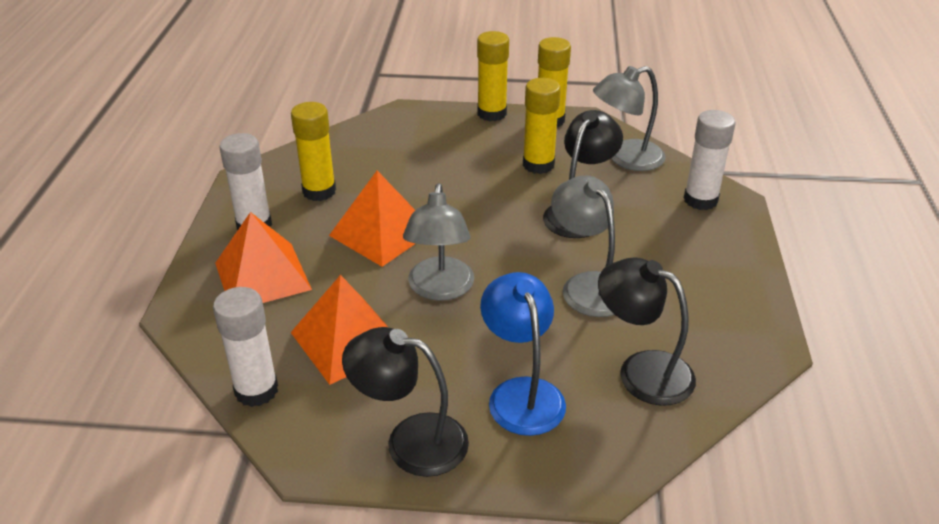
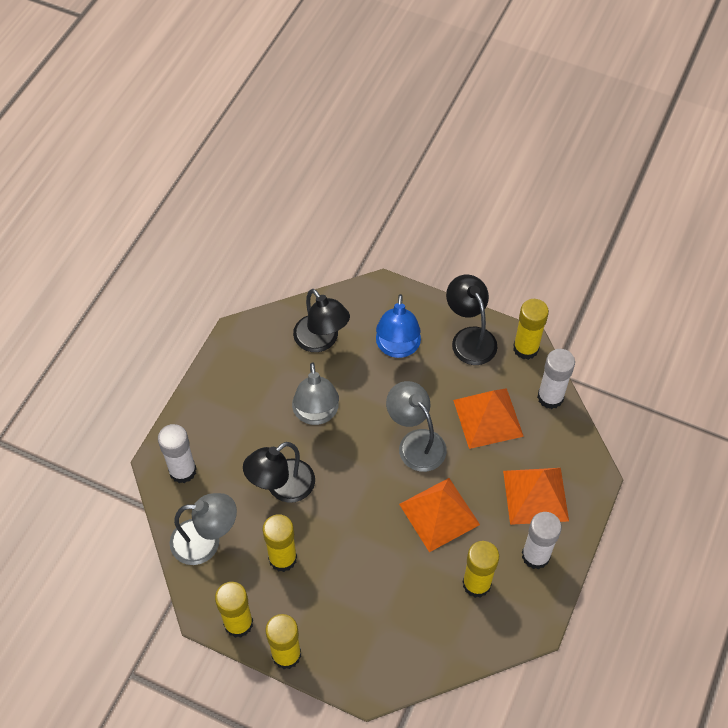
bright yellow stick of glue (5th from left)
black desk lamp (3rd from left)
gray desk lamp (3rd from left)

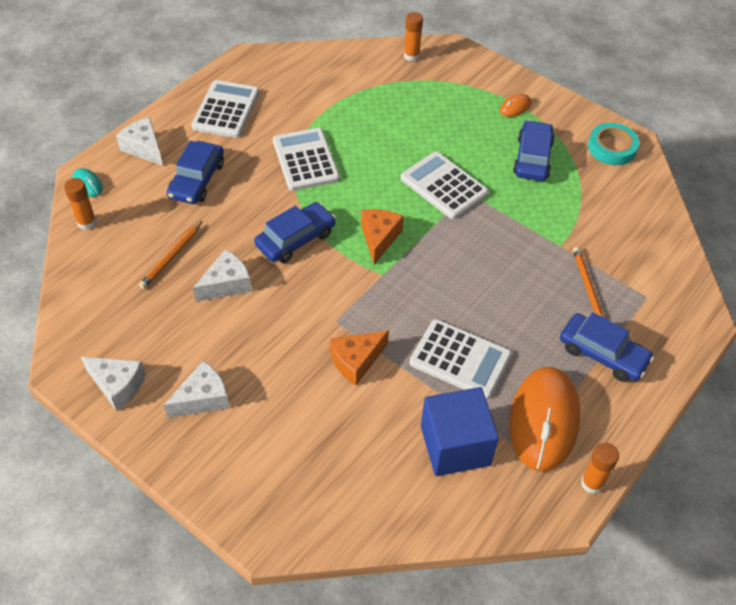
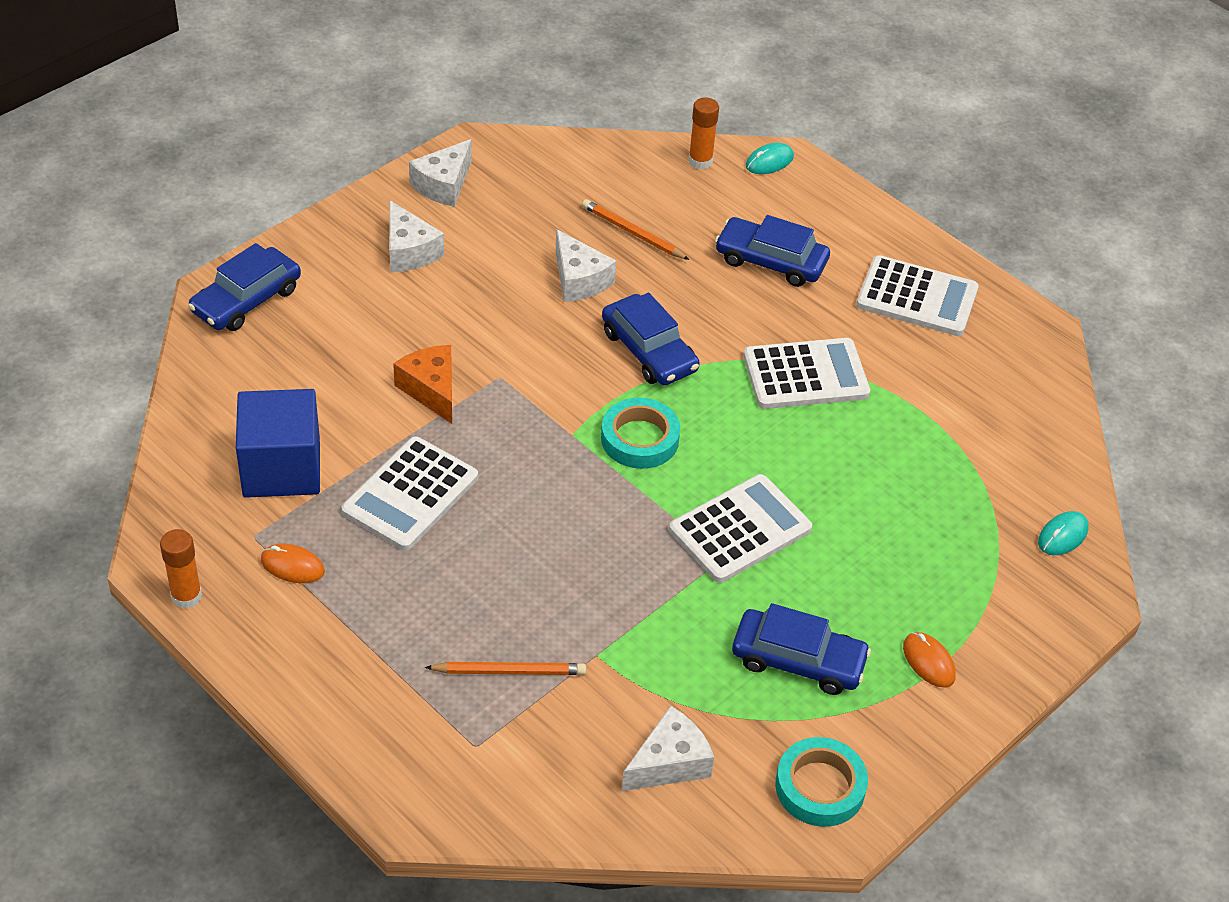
snow-white cheese wedge (4th from left)
cobalt car (1st from left)
aqua tape (1st from left)
aqua PC mouse (2nd from left)
orange-coloured PC mouse (1st from left)

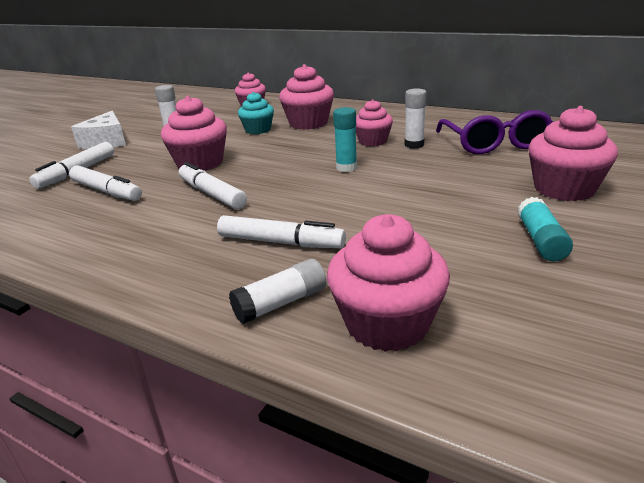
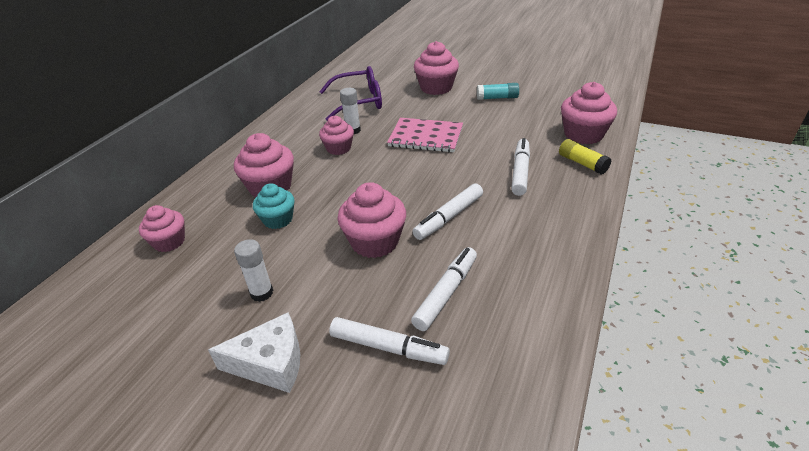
aqua stick of glue (1st from left in the first image)
rose-pink exercise book
bright yellow stick of glue

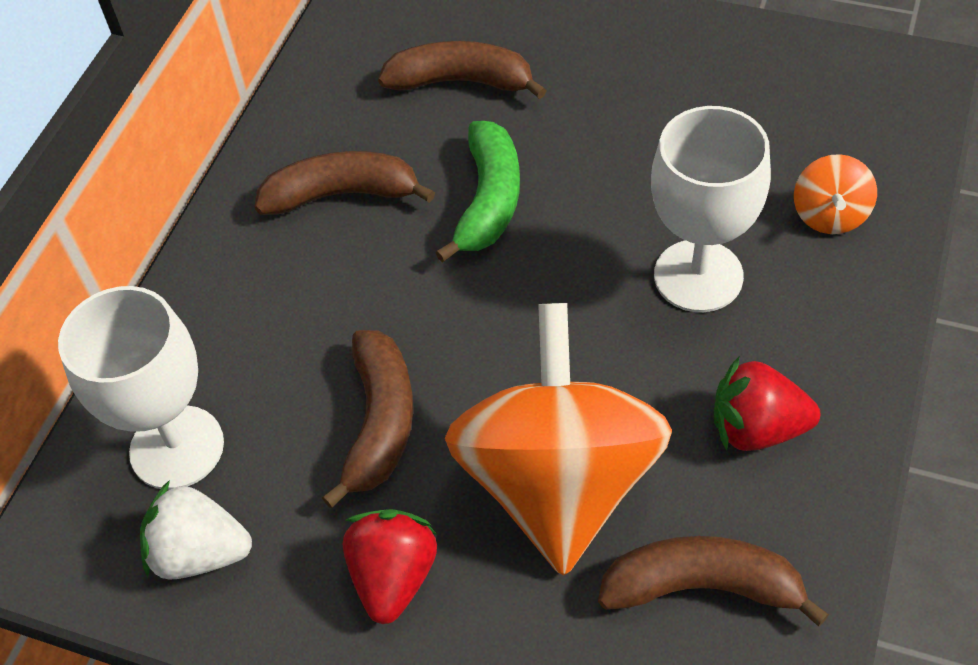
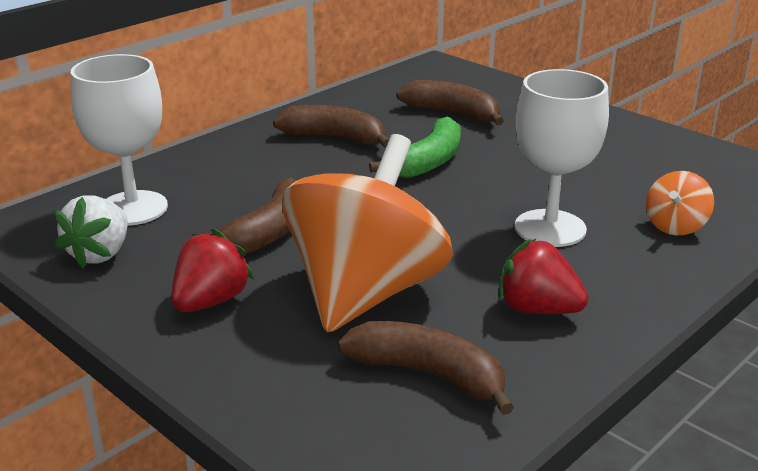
snow-white toy strawberry

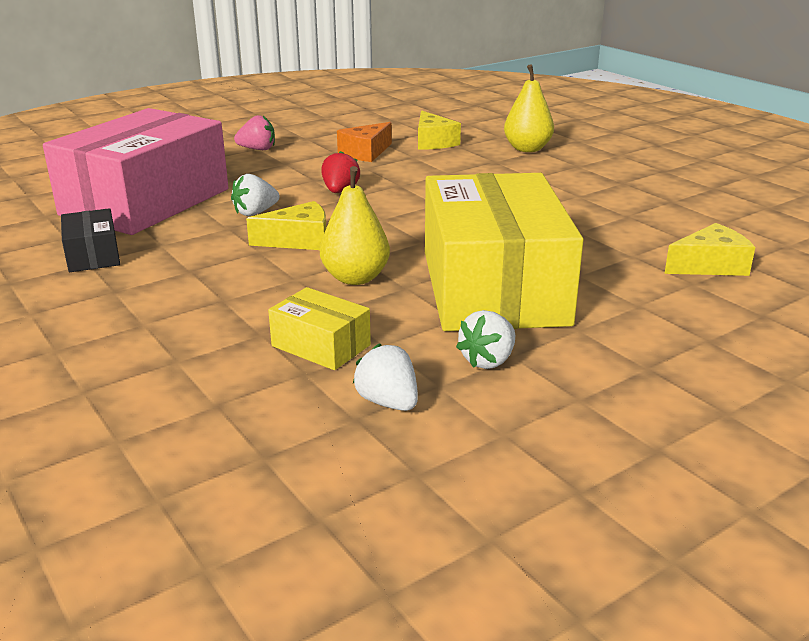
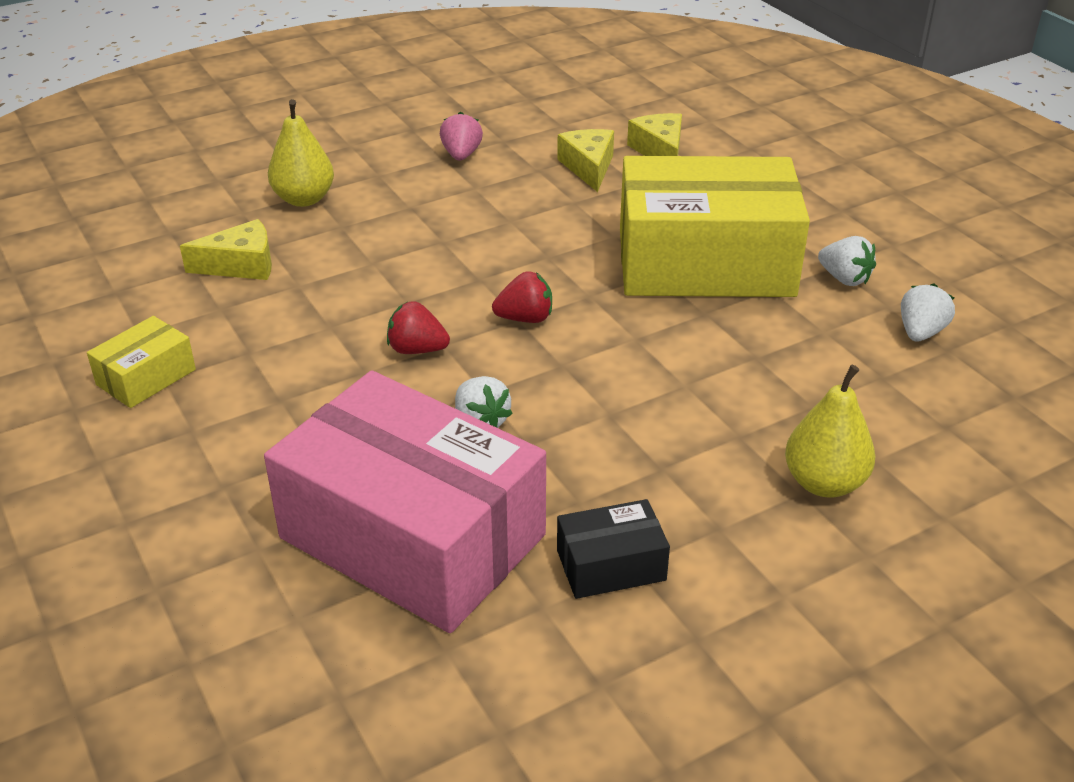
orange-coloured cheese wedge
scarlet toy strawberry (2nd from left)
rose-pink toy strawberry
bright yellow cheese wedge (2nd from left)
bright yellow package (1st from left)
bright yellow toy pear (2nd from left)
snow-white toy strawberry (3rd from left)

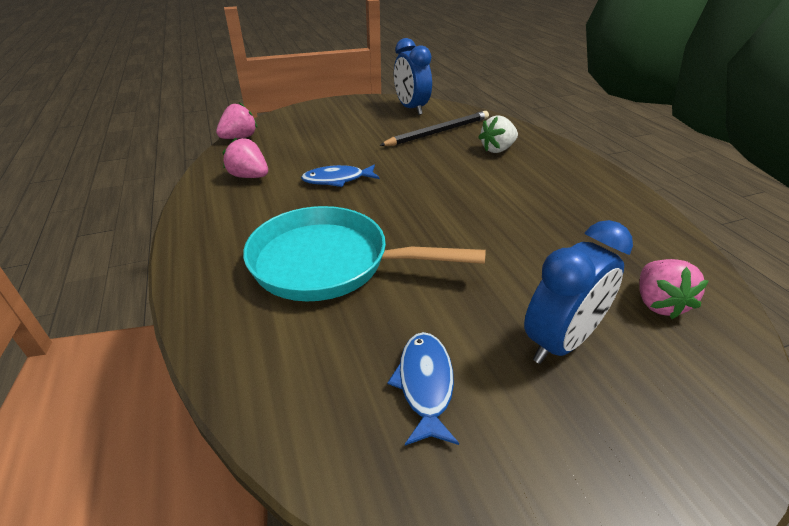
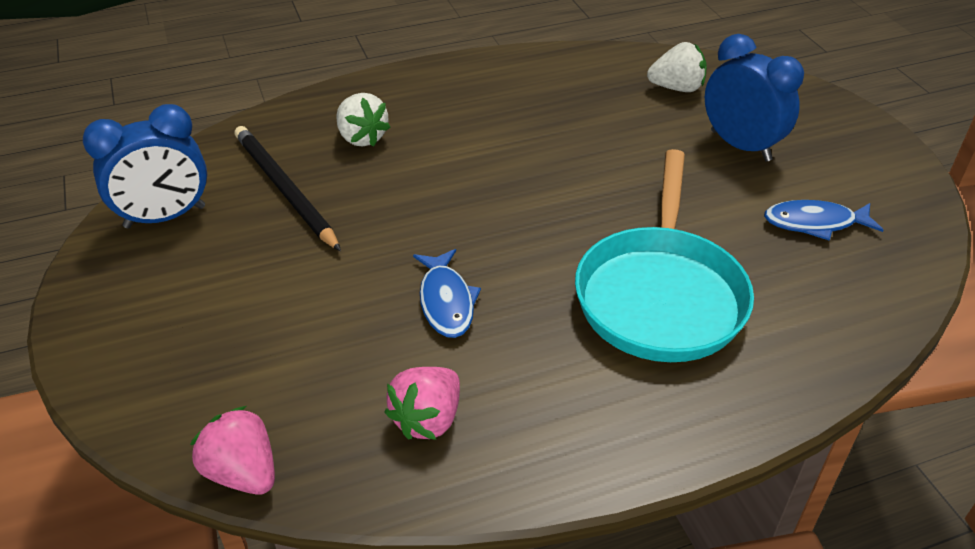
snow-white toy strawberry (2nd from left)

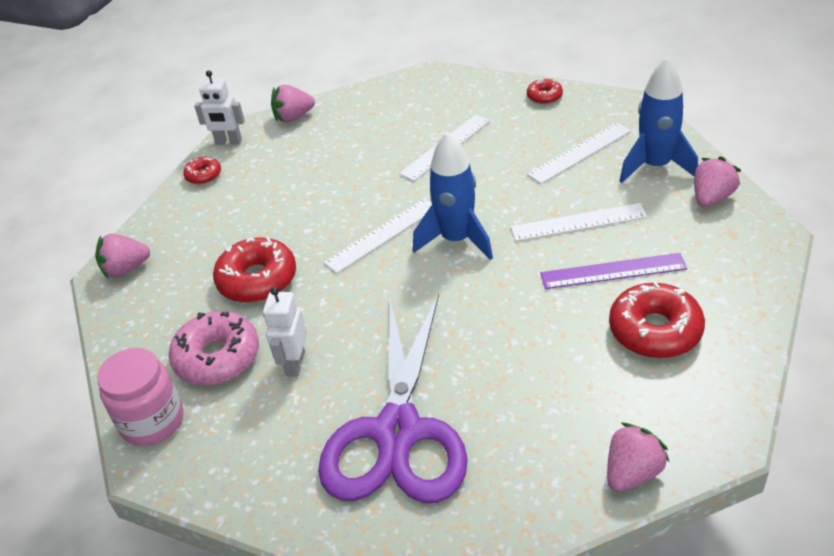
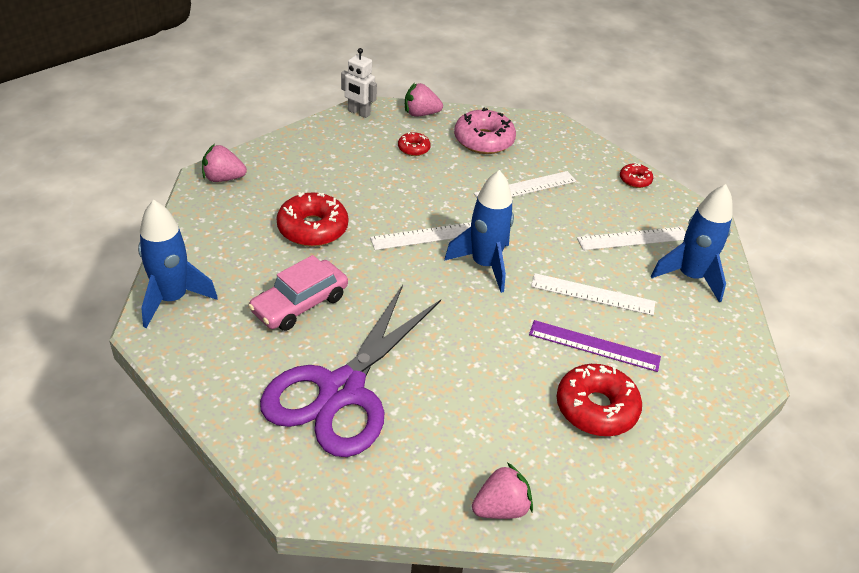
rose-pink toy strawberry (4th from left in the first image)
rose-pink doughnut
scarlet doughnut (2nd from left)
cobalt spaceship (1st from left)
rose-pink car

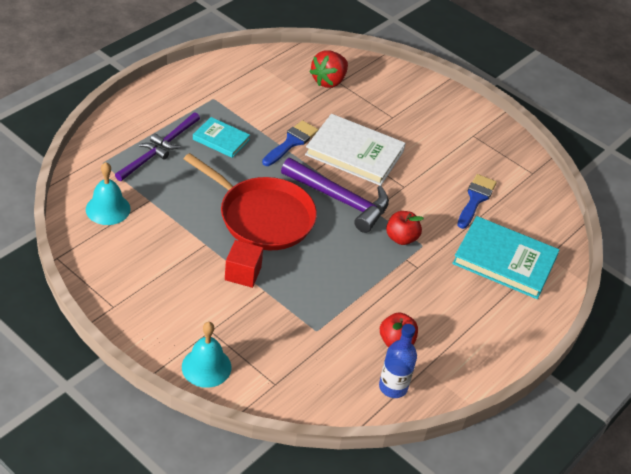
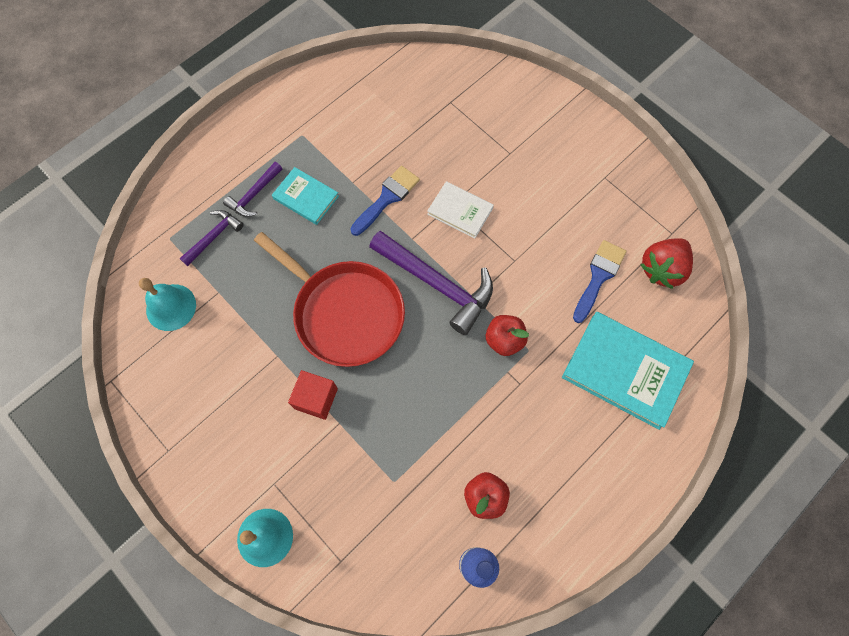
scarlet toy strawberry
snow-white book

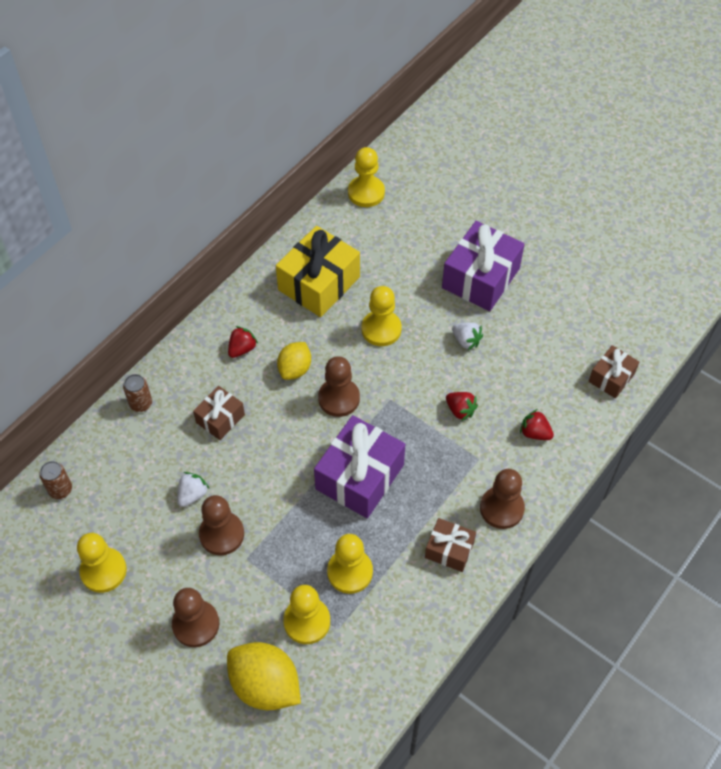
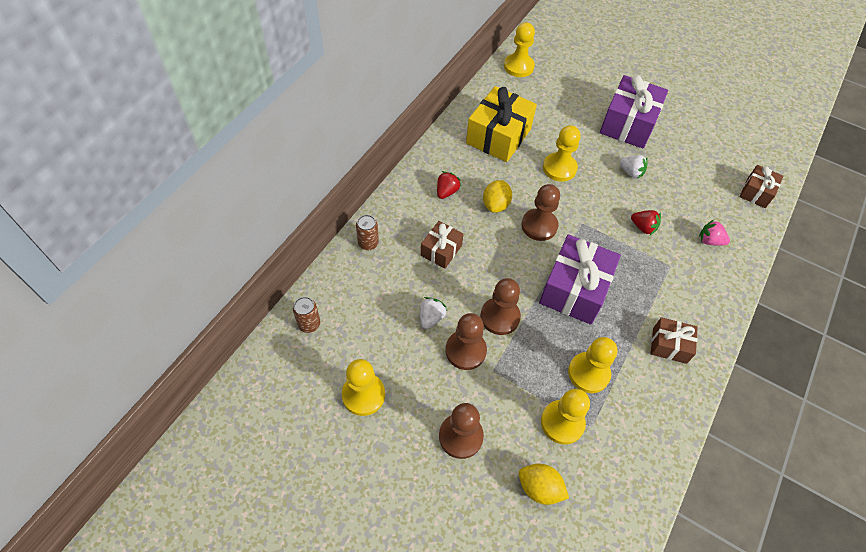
brown game pawn (3rd from left)
rose-pink toy strawberry
bright yellow lemon (2nd from left)

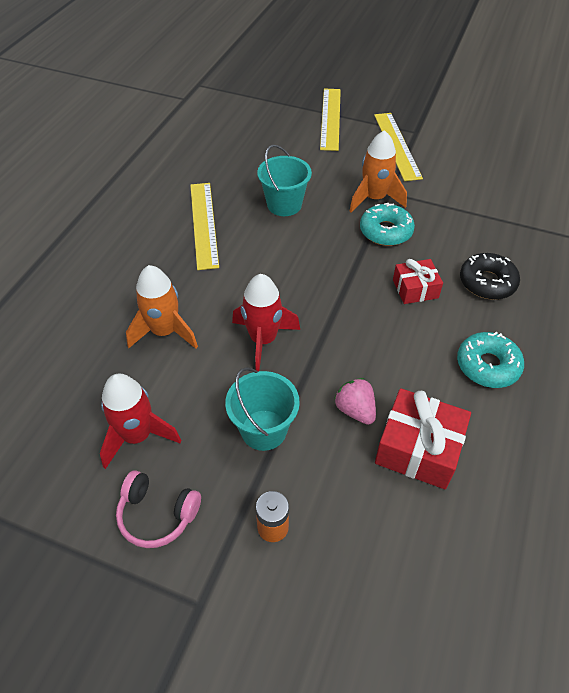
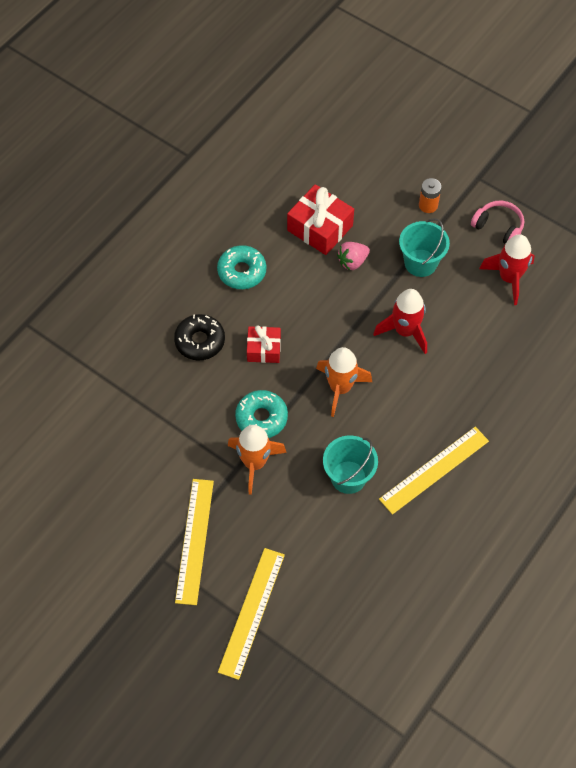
orange-coloured spaceship (2nd from left)
bright yellow straightedge (3rd from left)
rose-pink toy strawberry

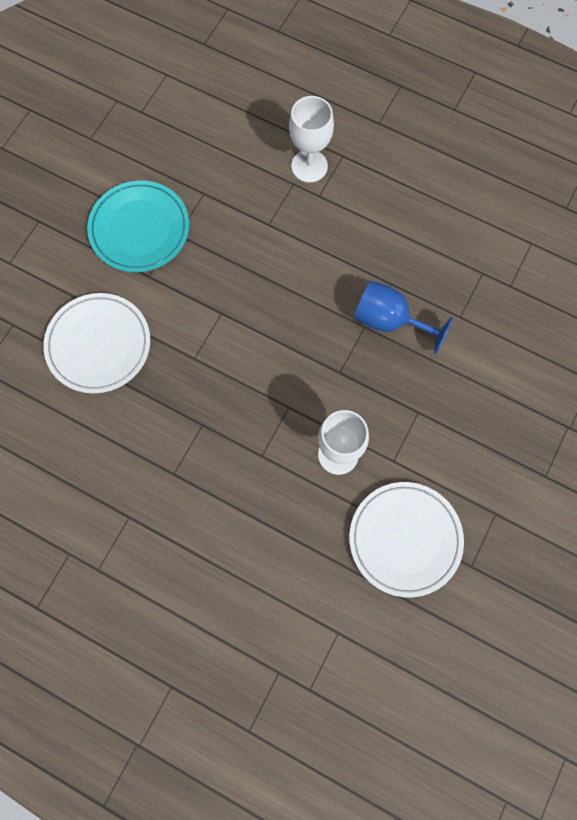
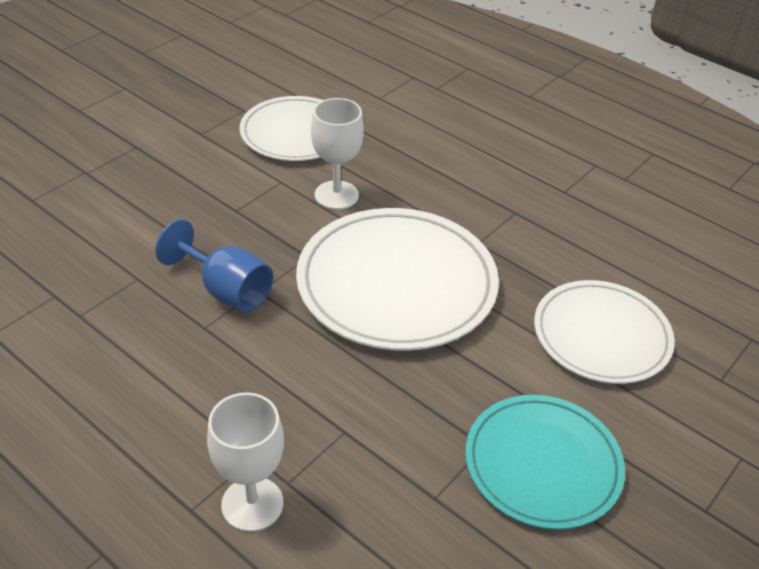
snow-white flat dish (2nd from left)

